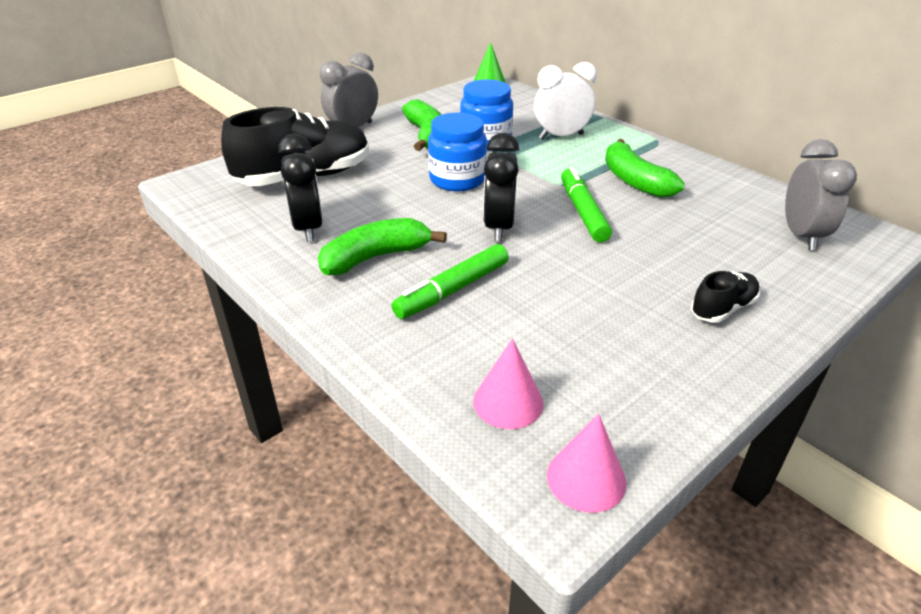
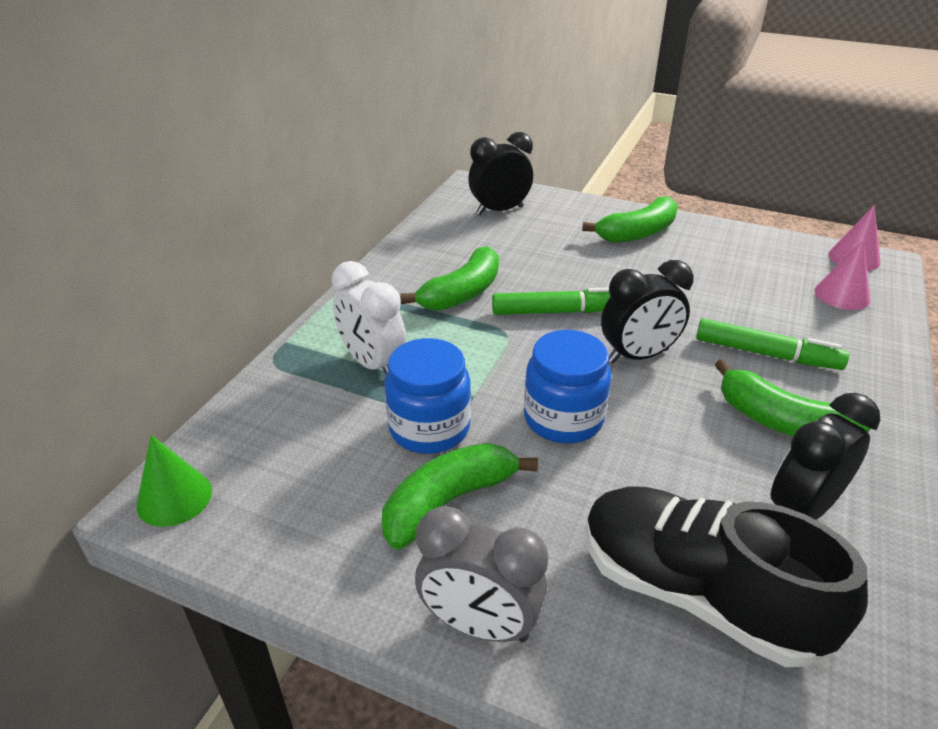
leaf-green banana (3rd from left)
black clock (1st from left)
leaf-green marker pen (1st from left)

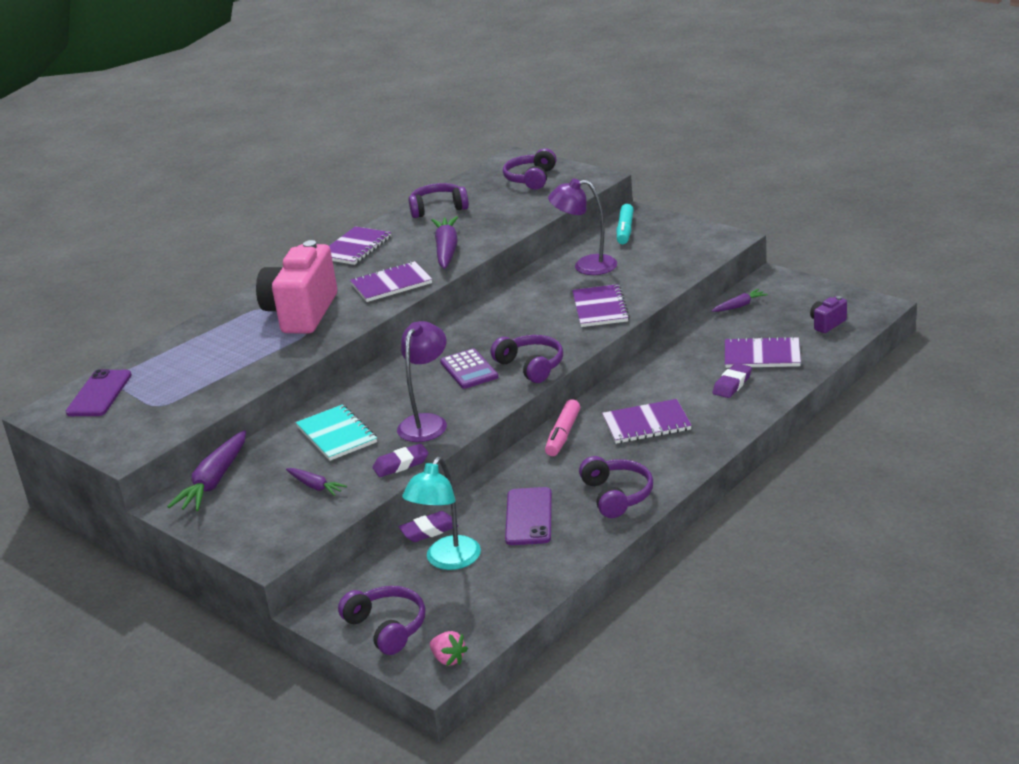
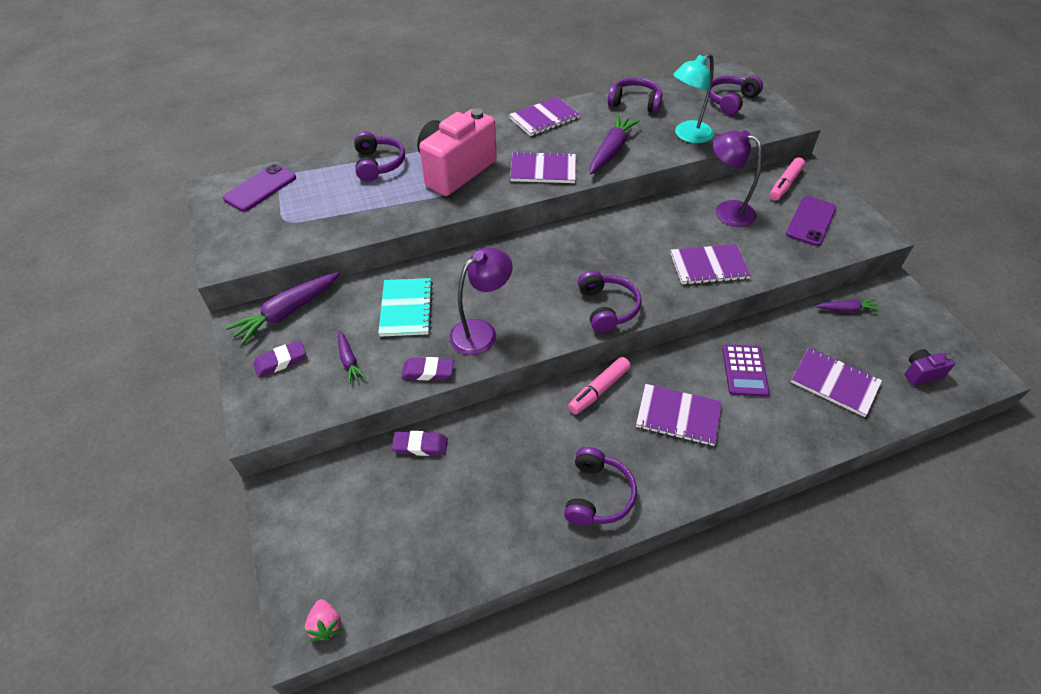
violet headset (1st from left)
aqua desk lamp
violet pocket calculator
violet mobile phone (2nd from left)
violet pencil eraser (1st from left)
rose-pink marker pen (2nd from left)
violet exercise book (4th from left)

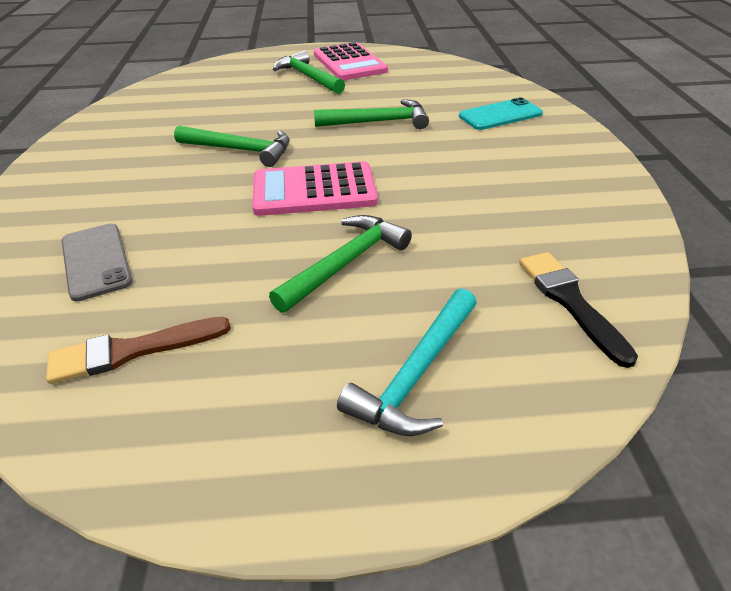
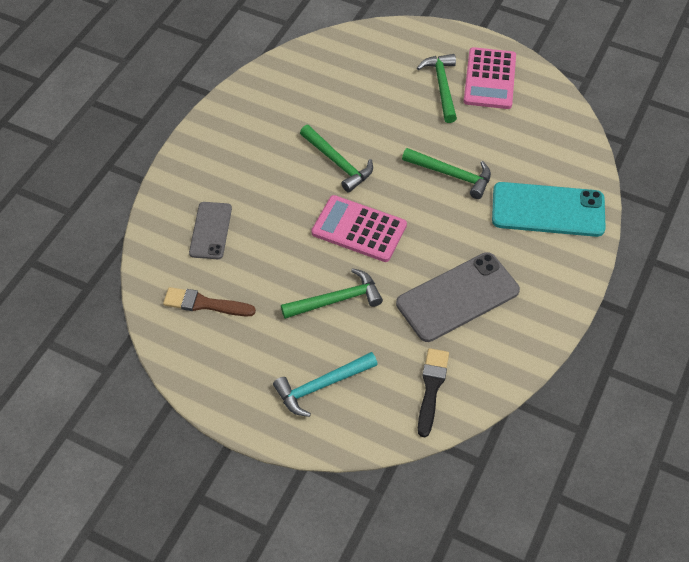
gray mobile phone (2nd from left)
aqua mobile phone

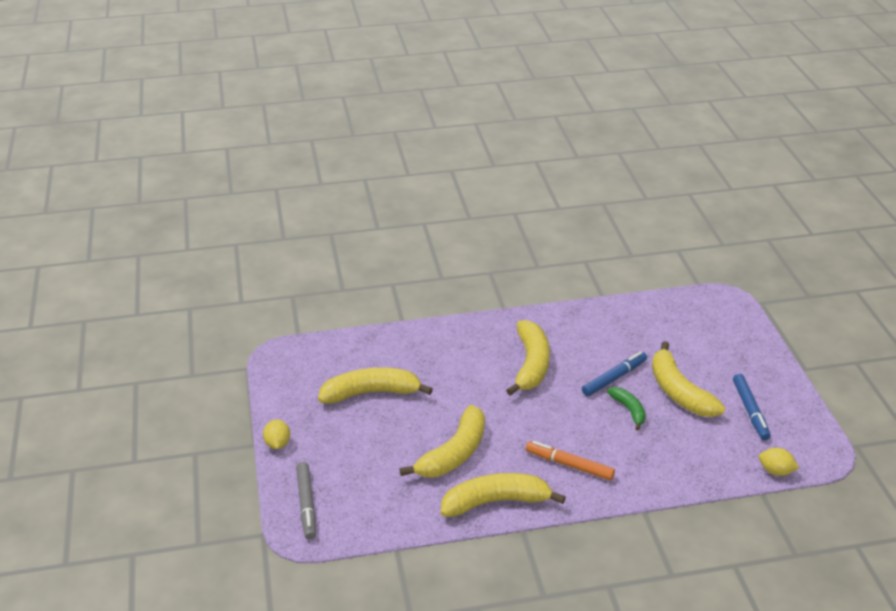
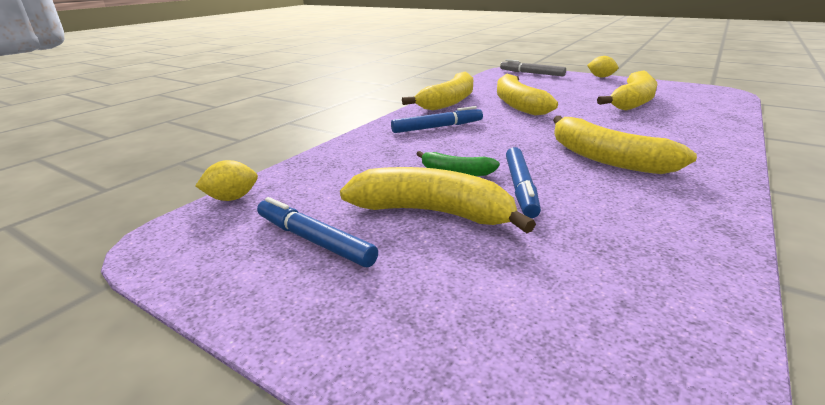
cobalt marker pen (2nd from left)

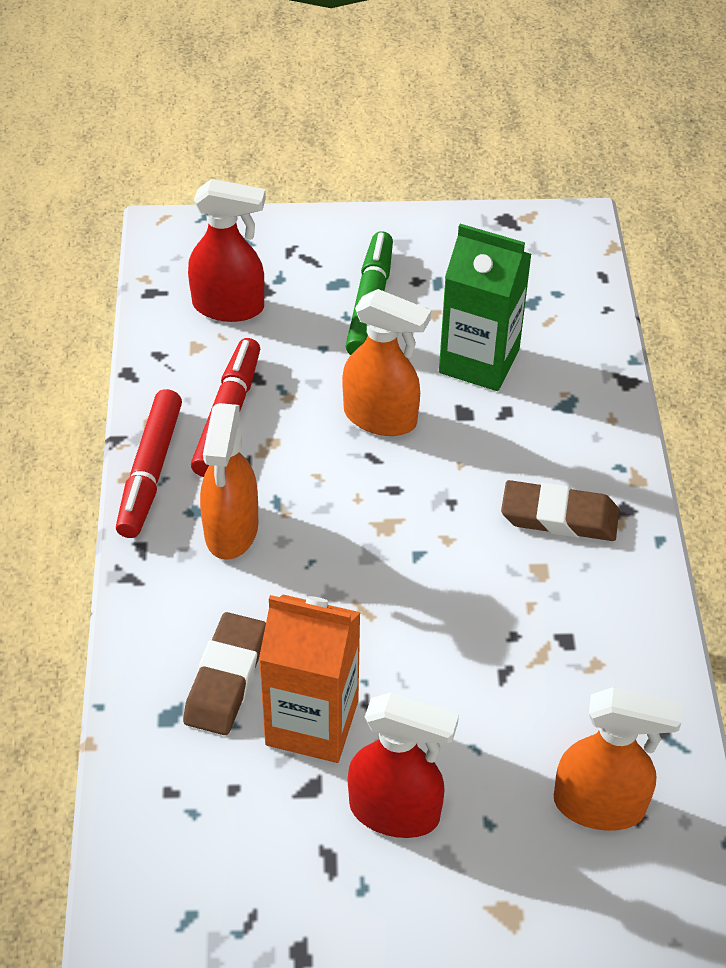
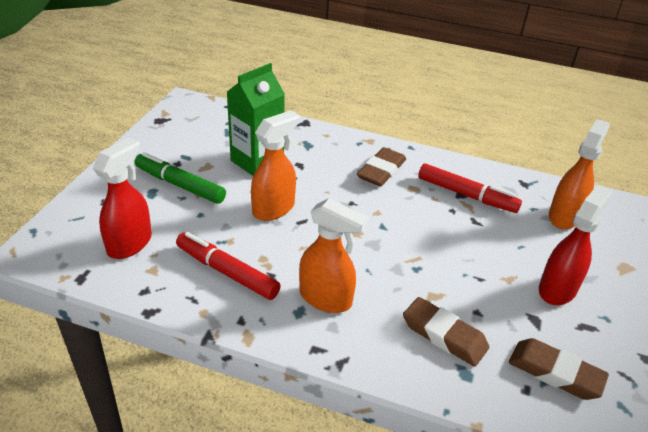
orange-coloured milk carton
brown pencil eraser (3rd from left)
scarlet marker pen (2nd from left)

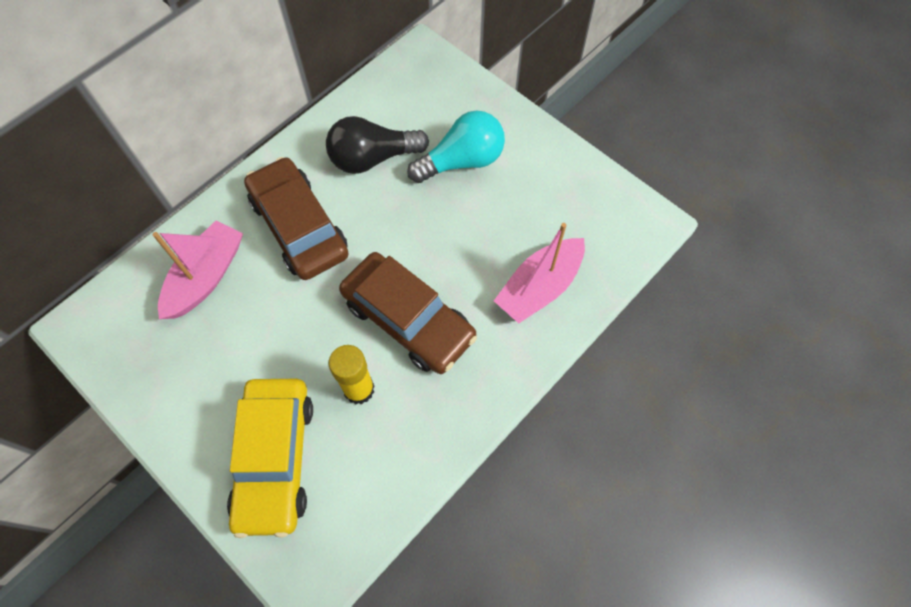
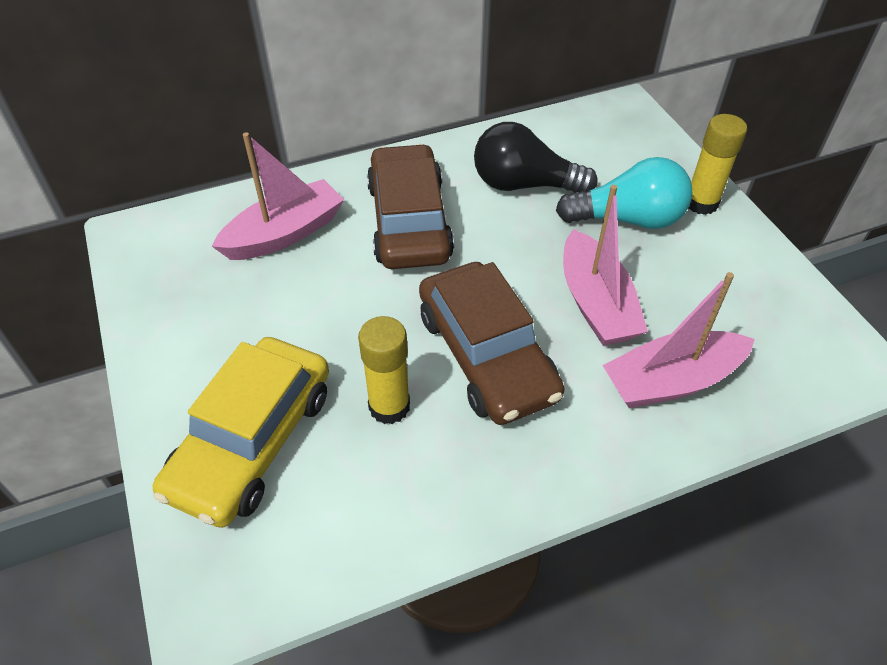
rose-pink boat (2nd from left)
bright yellow stick of glue (2nd from left)

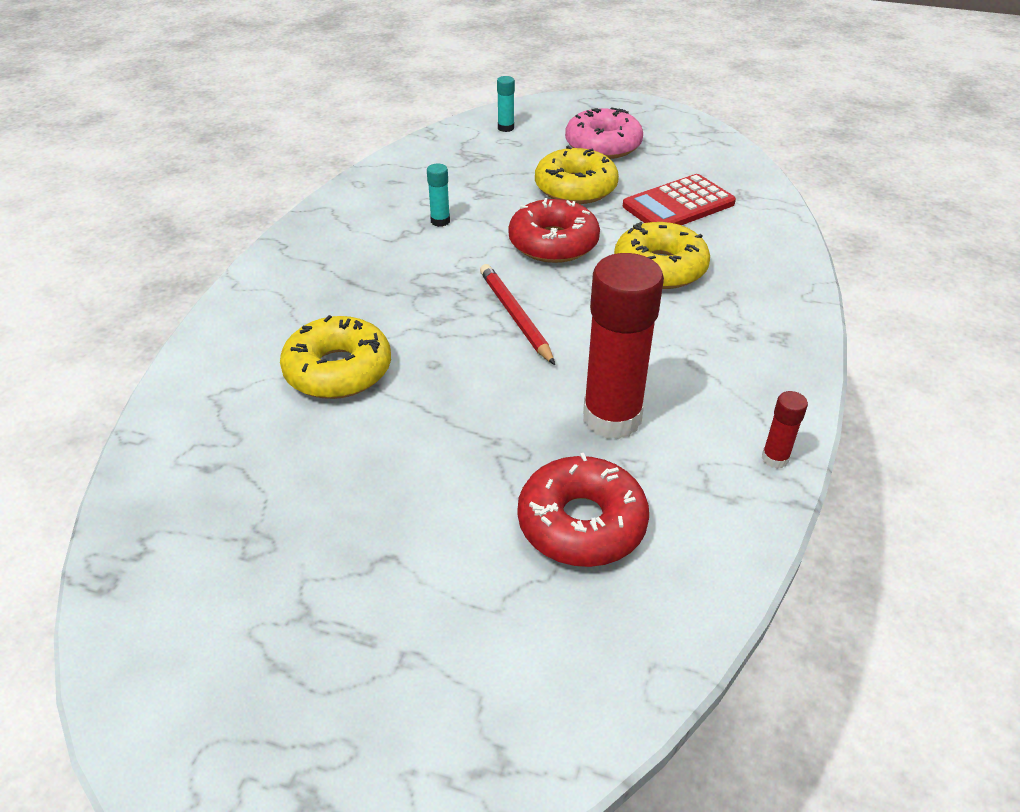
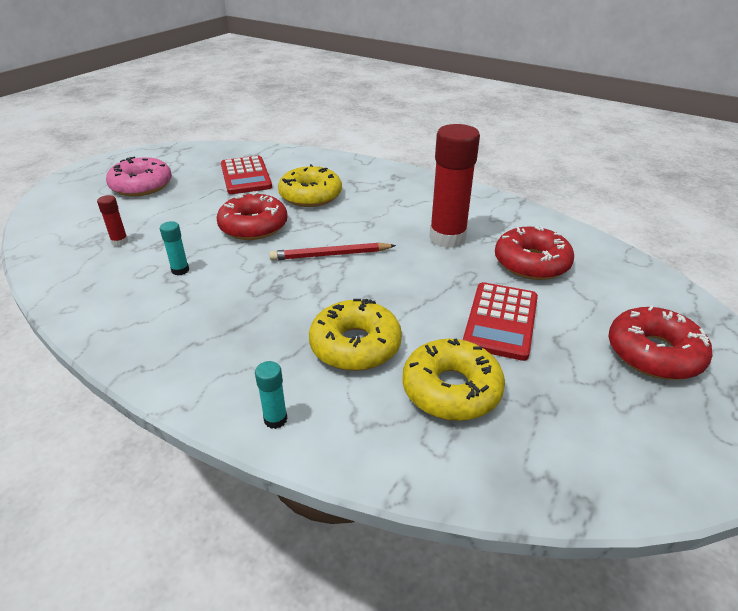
scarlet pocket calculator (2nd from left)
scarlet doughnut (3rd from left)
aqua stick of glue (2nd from left)
bright yellow doughnut (3rd from left)
scarlet stick of glue (1st from left)

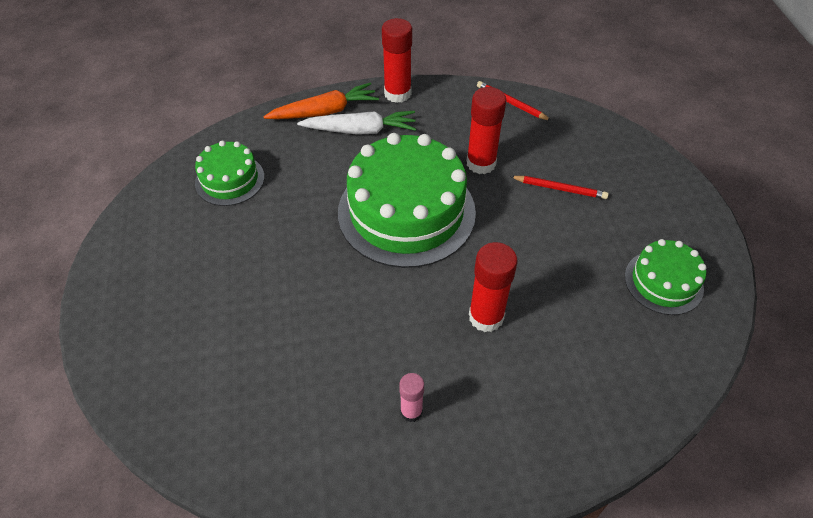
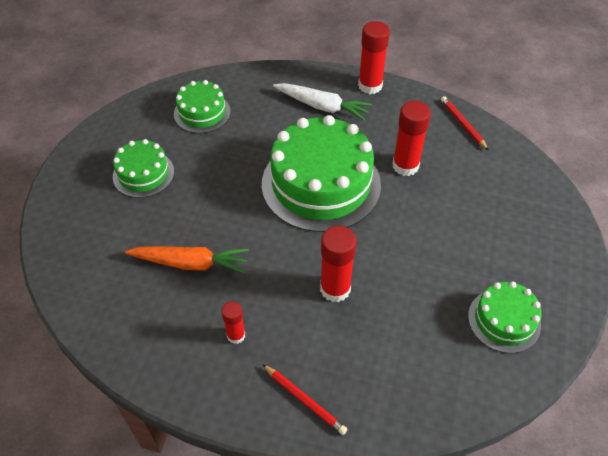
leaf-green cake (1st from left)
orange-coloured toy carrot
scarlet lead pencil (1st from left)
scarlet stick of glue (1st from left)

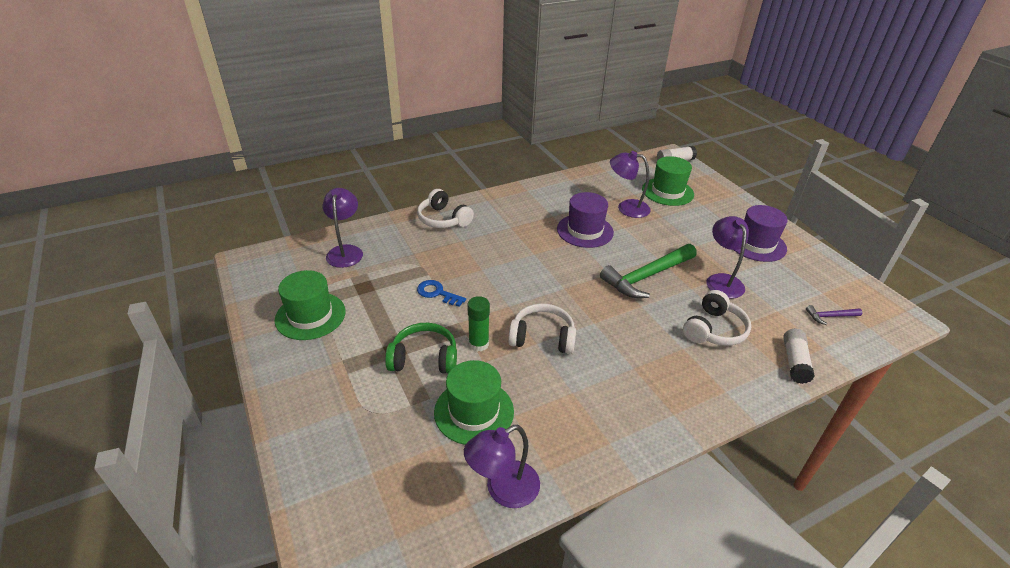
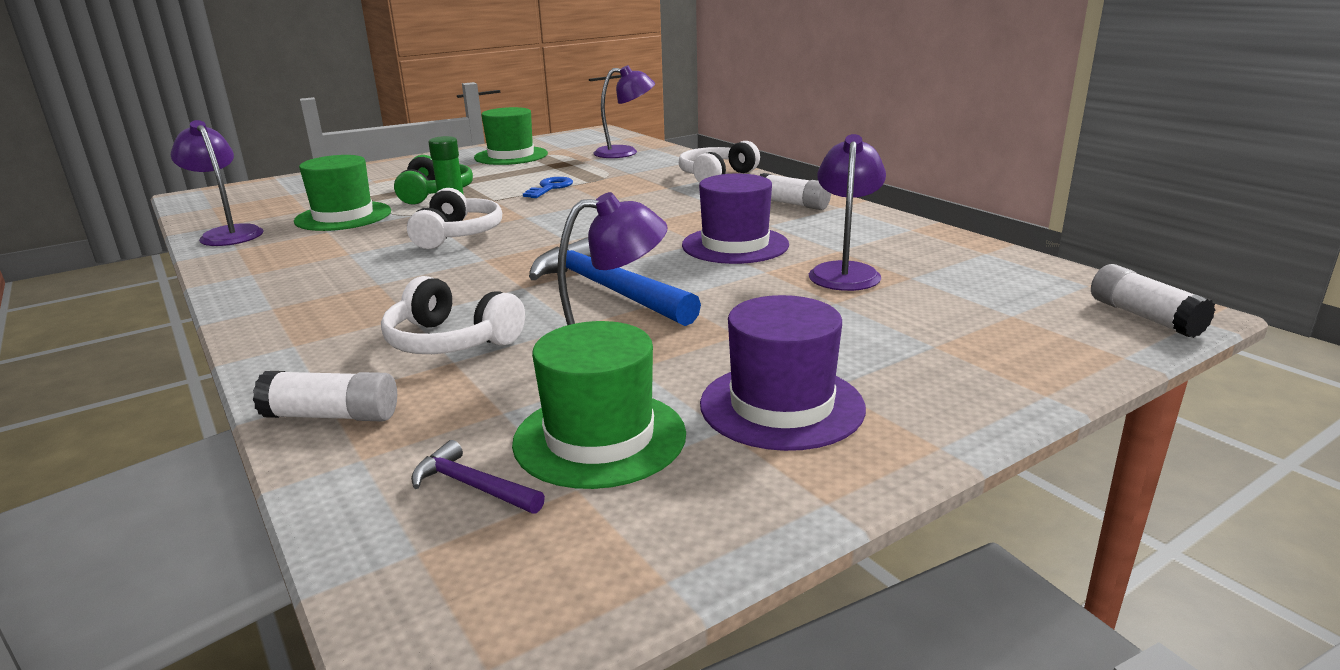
snow-white stick of glue (2nd from left)
leaf-green hat (3rd from left)
cobalt claw hammer
violet claw hammer

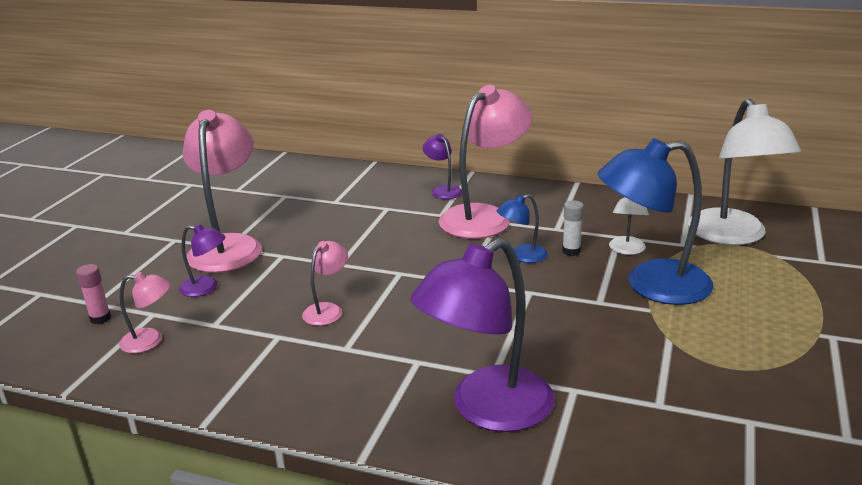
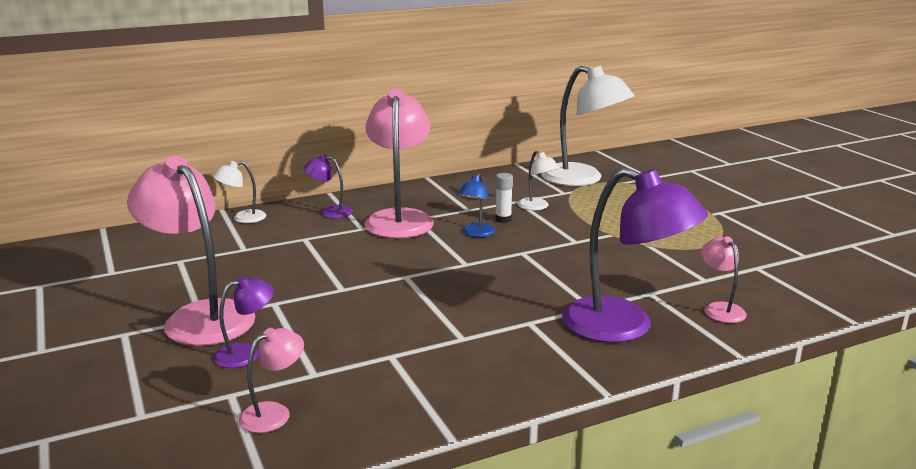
rose-pink stick of glue
cobalt desk lamp (2nd from left in the first image)
snow-white desk lamp (1st from left)
rose-pink desk lamp (4th from left)
violet desk lamp (3rd from left)

